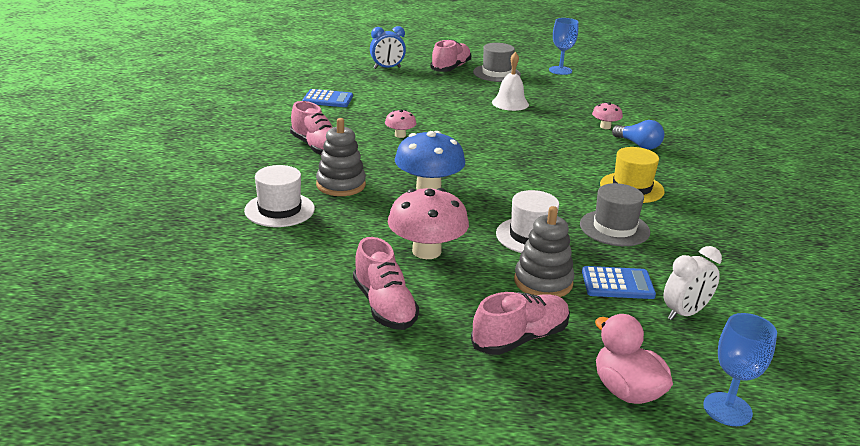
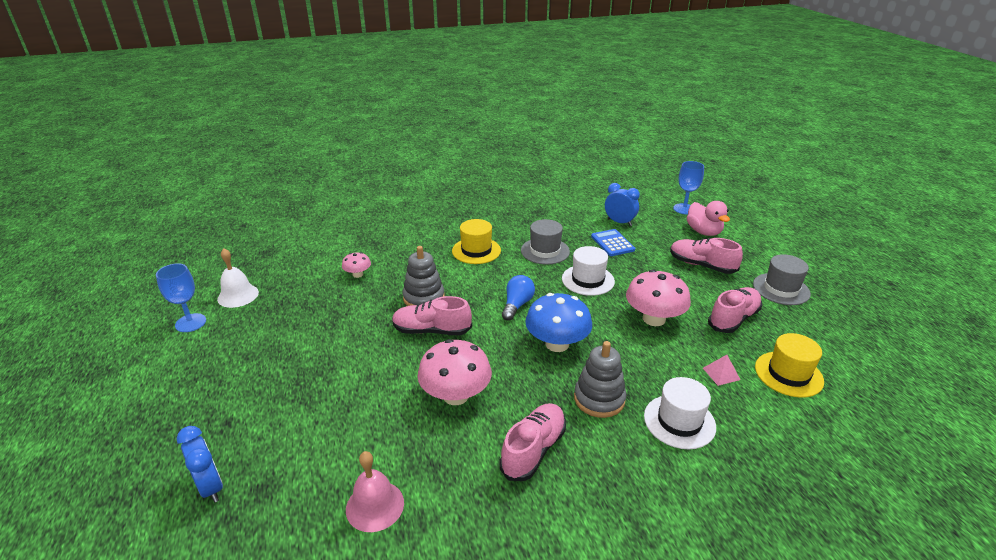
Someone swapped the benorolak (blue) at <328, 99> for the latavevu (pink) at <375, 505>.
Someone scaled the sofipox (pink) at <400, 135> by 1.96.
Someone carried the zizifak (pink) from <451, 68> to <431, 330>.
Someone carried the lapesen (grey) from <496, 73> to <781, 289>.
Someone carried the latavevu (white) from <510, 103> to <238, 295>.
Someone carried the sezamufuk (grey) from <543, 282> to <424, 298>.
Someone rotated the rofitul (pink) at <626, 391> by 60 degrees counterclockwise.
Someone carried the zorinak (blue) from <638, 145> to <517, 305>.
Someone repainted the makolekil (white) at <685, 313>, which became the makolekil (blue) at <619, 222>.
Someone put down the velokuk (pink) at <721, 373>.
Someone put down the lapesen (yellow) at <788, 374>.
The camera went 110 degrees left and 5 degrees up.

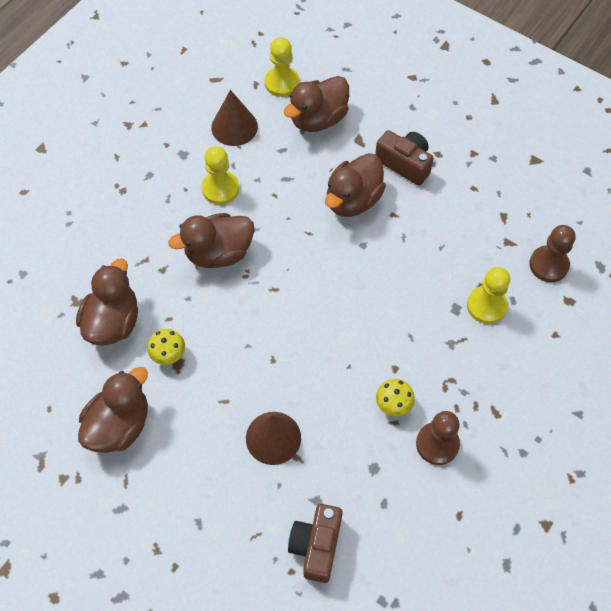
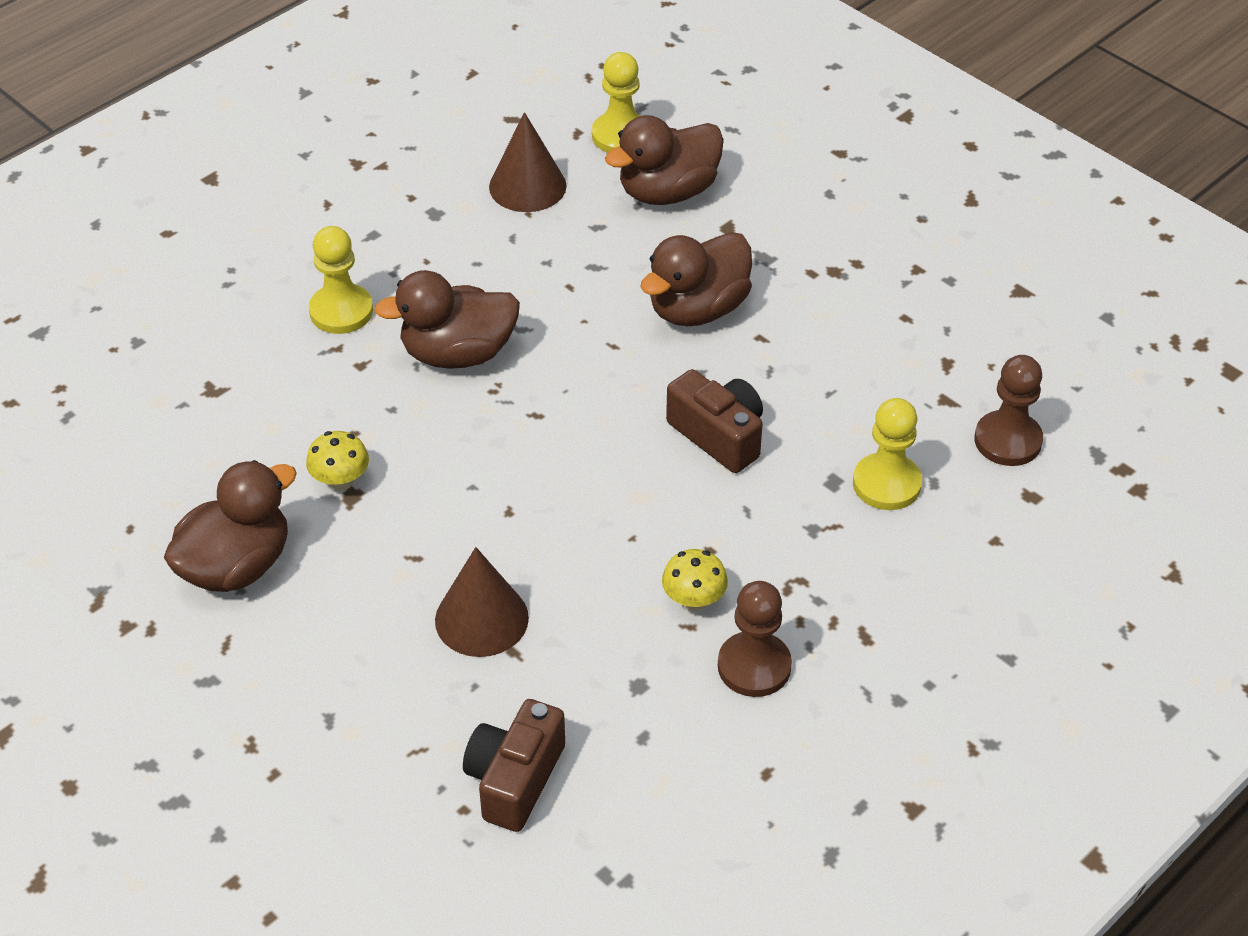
Someone took away the rofitul (brown) at <113, 322>.
Someone carried the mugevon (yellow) from <220, 189> to <341, 311>.
Someone carried the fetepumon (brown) from <404, 164> to <719, 435>.
The camera went 10 degrees right and 15 degrees down.

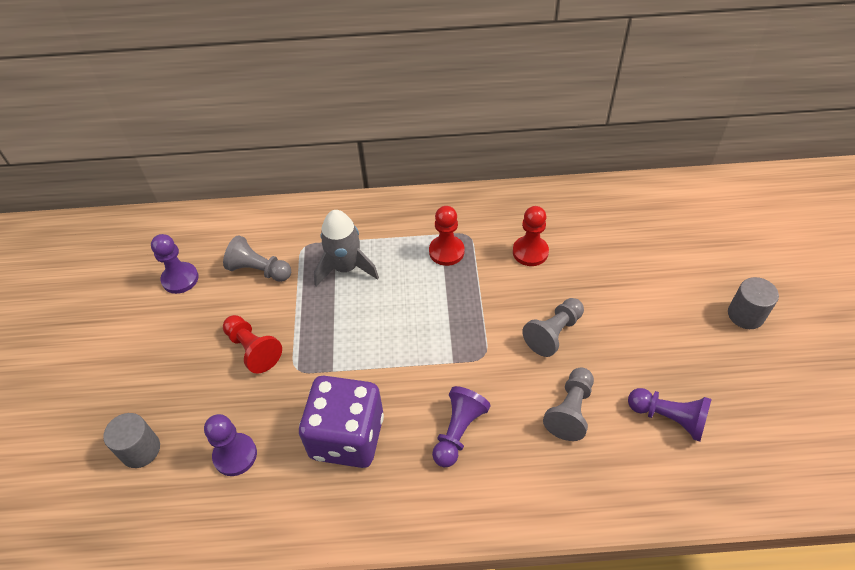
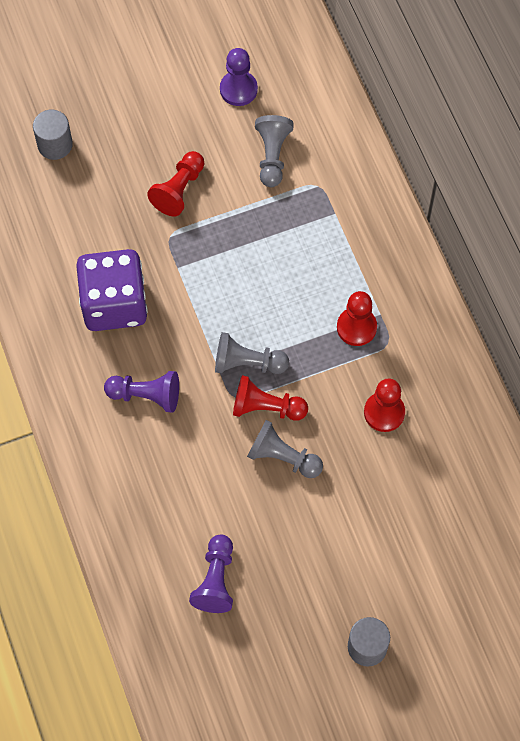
Someone took away the mugevon (purple) at <235, 455>.
Someone took away the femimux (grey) at <345, 268>.
Someone carried the mugevon (grey) from <570, 410> to <247, 363>.
Someone put down the mugevon (red) at <266, 407>.
The camera went 70 degrees right and 15 degrees up.

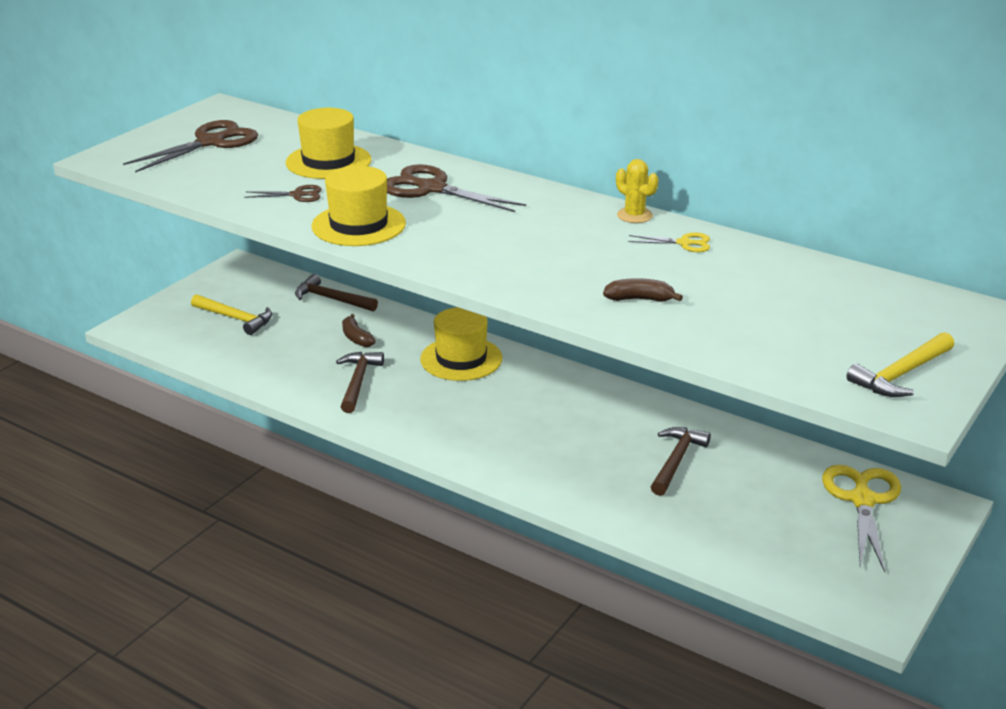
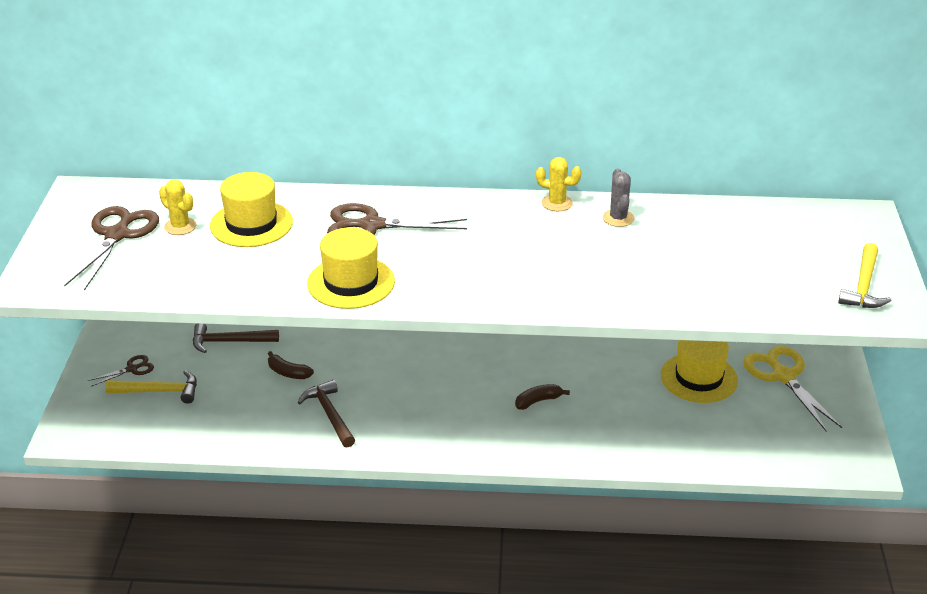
Someone carried the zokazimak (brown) from <297, 195> to <132, 369>.
Someone carried the lapesen (yellow) from <461, 359> to <699, 378>.
Someone carried the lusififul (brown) from <640, 299> to <538, 401>.
Someone swapped the zokazimak (yellow) at <684, 243> for the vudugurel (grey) at <618, 218>.
Someone took away the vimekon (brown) at <676, 461>.
Someone put down the vudugurel (yellow) at <180, 226>.
The camera went 30 degrees left and 5 degrees up.

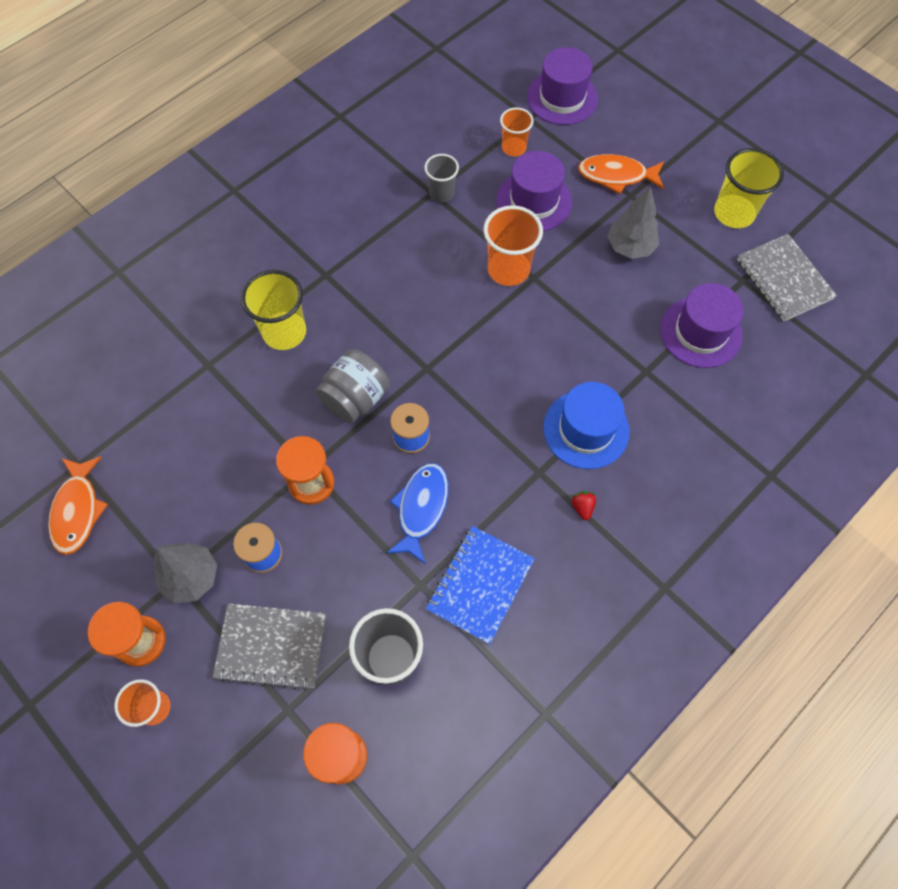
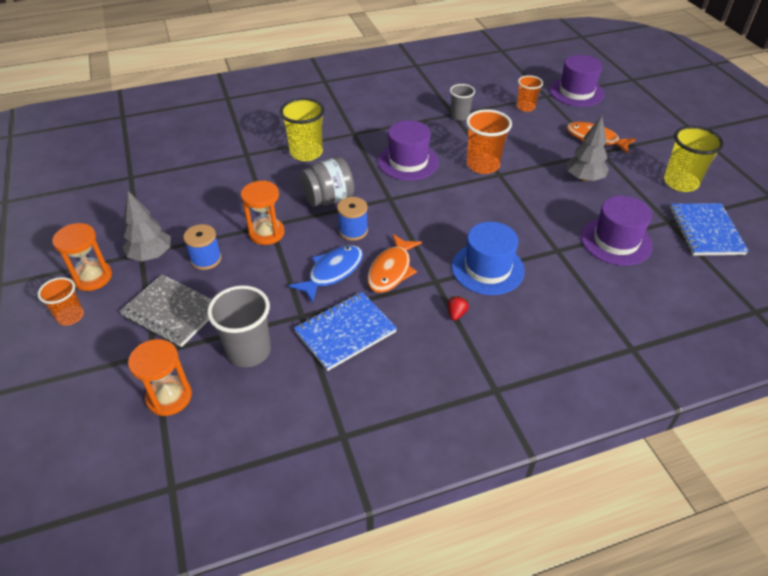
Someone carried the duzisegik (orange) from <77, 510> to <391, 270>.
Someone carried the lapesen (purple) from <534, 201> to <408, 162>.
Someone repainted the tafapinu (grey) at <784, 279>, which became the tafapinu (blue) at <705, 231>.
The camera went 25 degrees right and 20 degrees down.

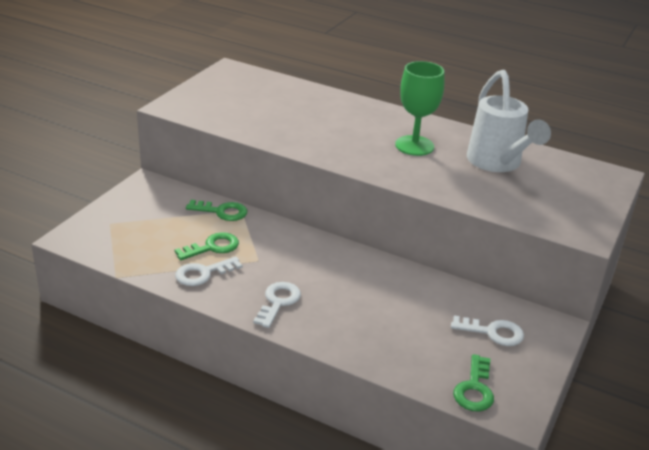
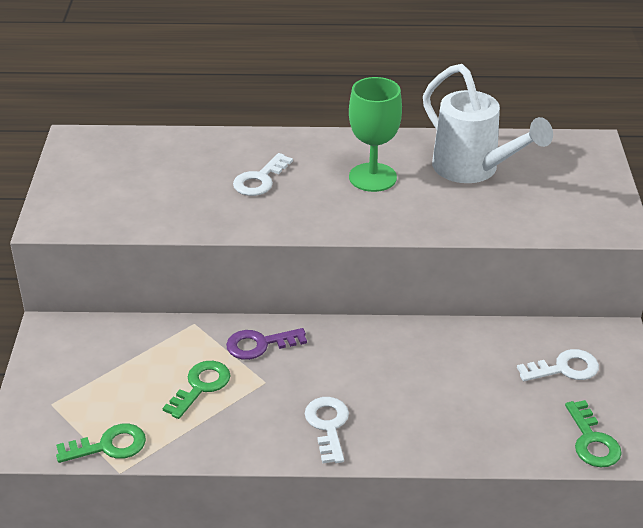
Someone carried the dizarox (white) from <203, 273> to <260, 180>.
Someone carried the dizarox (green) from <222, 212> to <109, 446>.
Someone put down the dizarox (purple) at <259, 344>.
The camera went 25 degrees left and 5 degrees up.

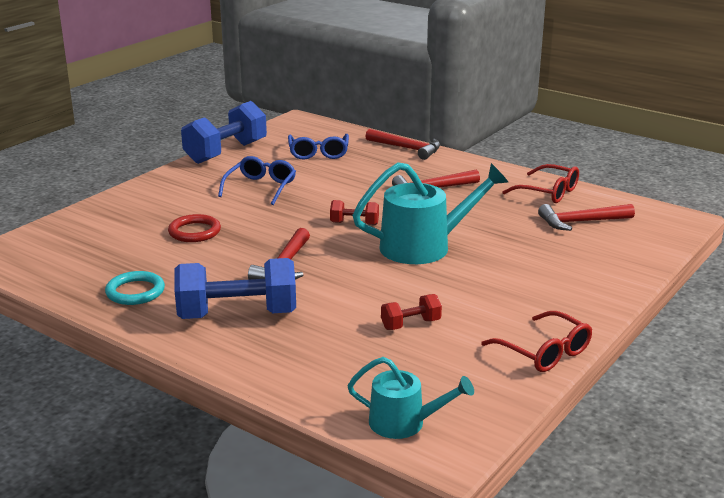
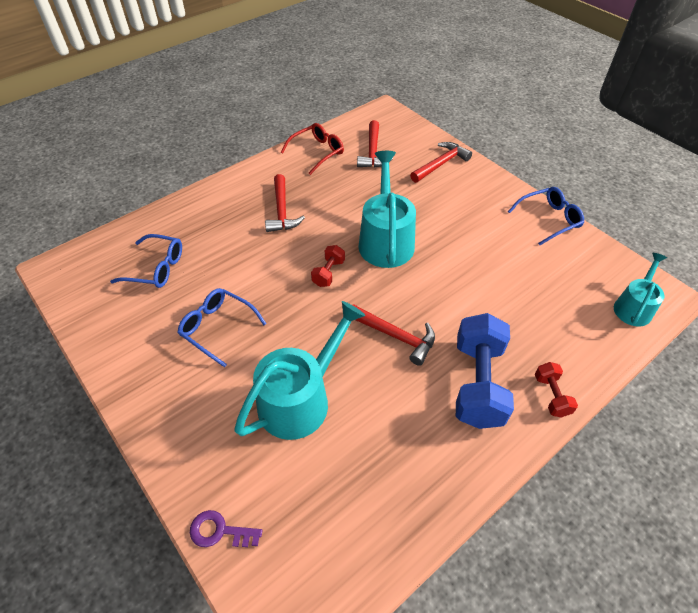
Someone took away the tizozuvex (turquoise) at <135, 292>.
Someone swapped the tizozuvex (red) at <194, 232> for the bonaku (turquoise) at <300, 399>.
Someone took away the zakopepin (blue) at <226, 152>.
Someone carried the vimekon (red) from <407, 148> to <441, 164>.
Someone carried the zakopepin (red) from <410, 324> to <551, 395>.
Someone repainted the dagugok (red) at <544, 352>, which became the dagugok (blue) at <549, 219>.
Someone put down the dizarox (purple) at <220, 531>.
The camera went 75 degrees left and 25 degrees up.

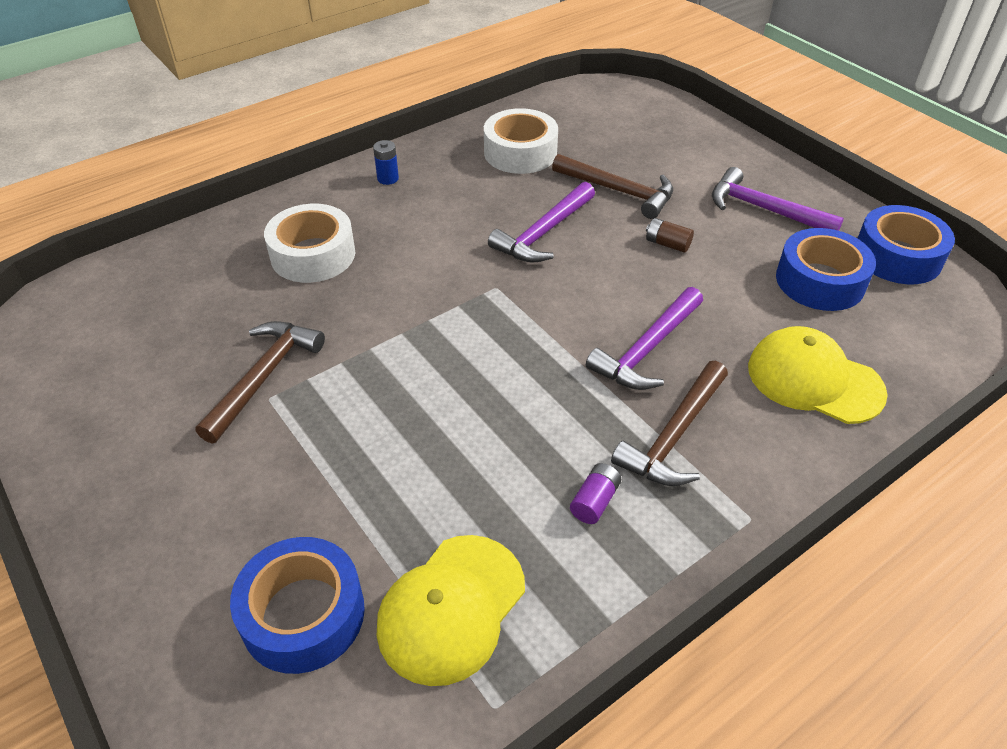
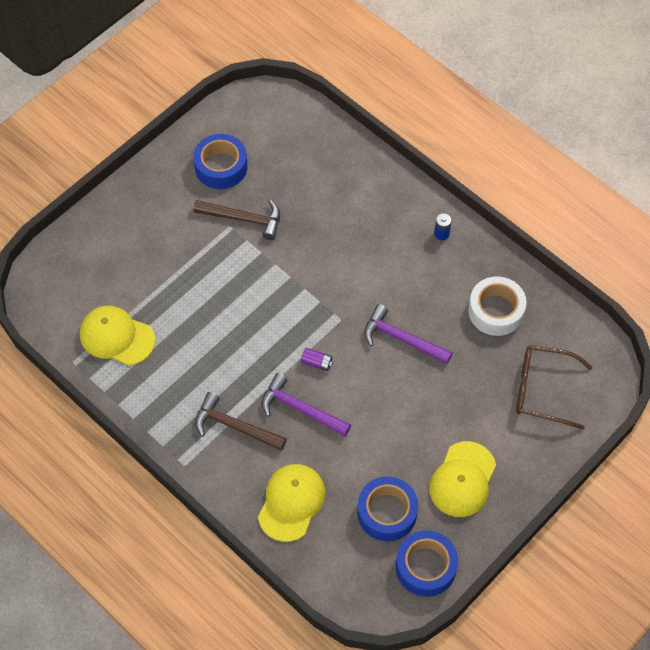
Someone carried the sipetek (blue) from <303, 614> to <221, 167>.
Someone took away the sipetek (white) at <313, 255>.
Someone took away the vimekon (brown) at <619, 191>.
Someone carried the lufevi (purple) from <595, 501> to <317, 363>.
Someone took away the lufevi (brown) at <667, 244>.
Someone swapped the vimekon (purple) at <764, 209> for the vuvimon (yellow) at <462, 479>.
Someone put down the dagugok (brown) at <542, 390>.
The camera went 80 degrees right and 15 degrees up.

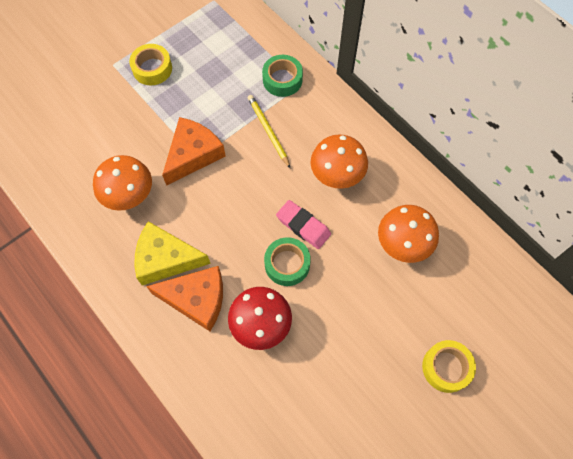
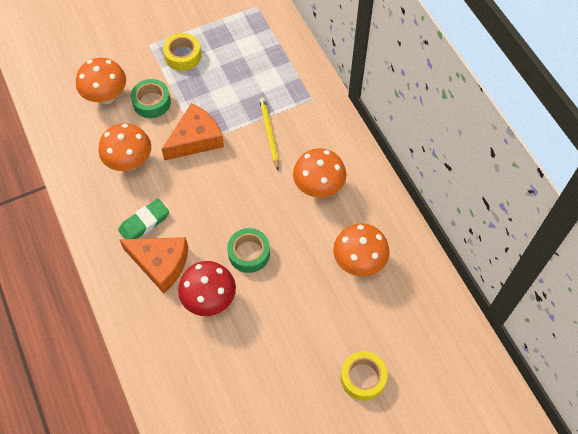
Someone swapped the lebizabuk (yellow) at <165, 259> for the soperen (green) at <144, 223>.
Someone carried the sipetek (green) from <282, 80> to <151, 102>.
Someone took away the soperen (pink) at <303, 226>.
Someone put down the sofipox (orange) at <106, 97>.
The camera went 15 degrees right and 5 degrees down.

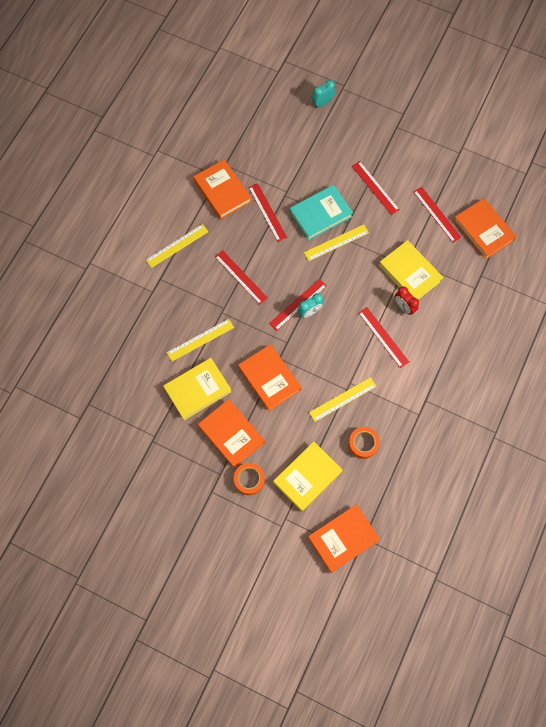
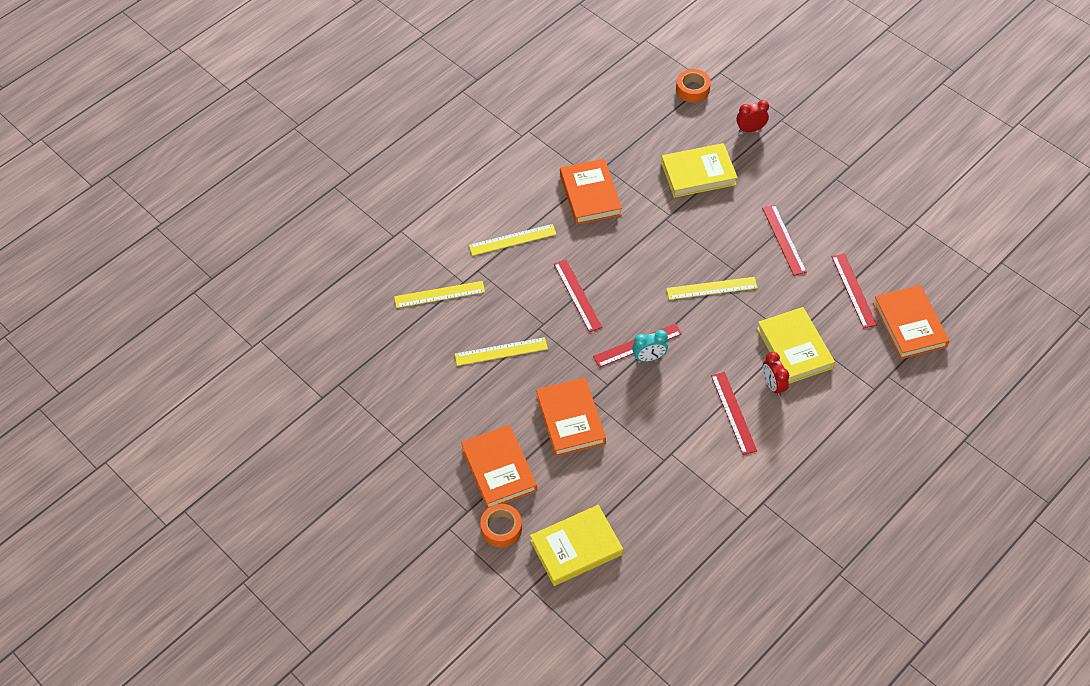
Someone carried the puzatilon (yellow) from <197, 390> to <698, 173>.
Someone took away the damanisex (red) at <267, 212>.
Someone took away the puzatilon (turquoise) at <320, 214>.
Someone took away the puzatilon (orange) at <343, 538>.
Someone carried the damanisex (yellow) from <342, 399> to <439, 294>.
Someone repainted the makolekil (turquoise) at <322, 103>, which became the makolekil (red) at <750, 129>.
Someone carried the sipetek (orange) from <363, 443> to <692, 89>.
The camera went 20 degrees right and 15 degrees down.

